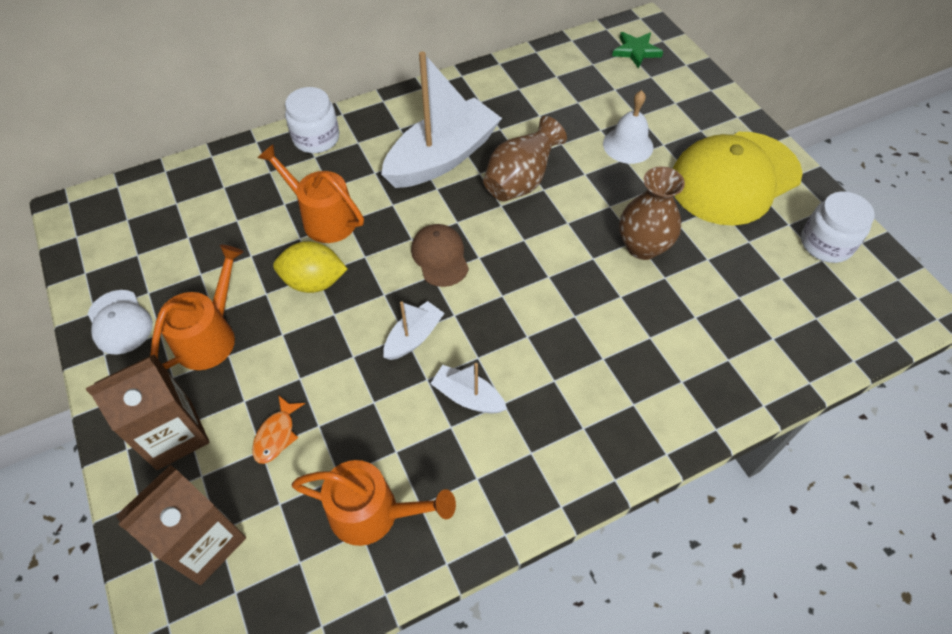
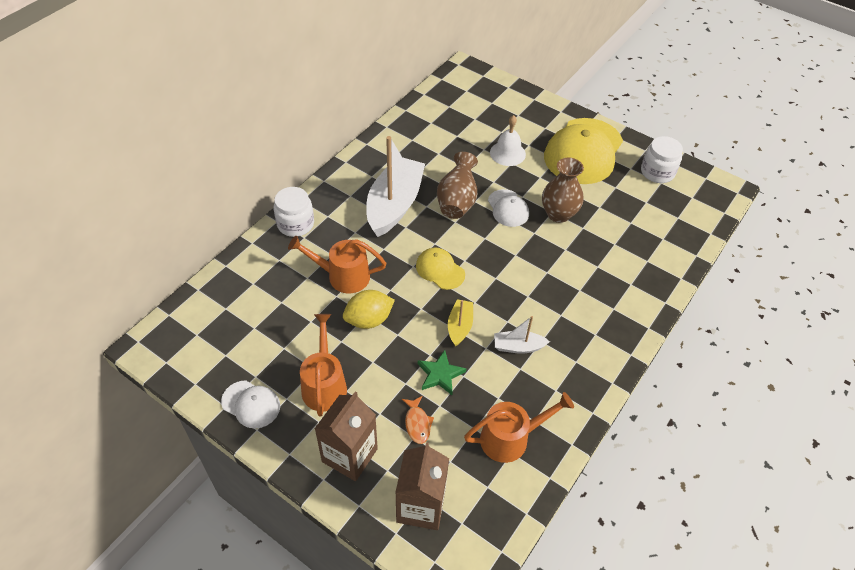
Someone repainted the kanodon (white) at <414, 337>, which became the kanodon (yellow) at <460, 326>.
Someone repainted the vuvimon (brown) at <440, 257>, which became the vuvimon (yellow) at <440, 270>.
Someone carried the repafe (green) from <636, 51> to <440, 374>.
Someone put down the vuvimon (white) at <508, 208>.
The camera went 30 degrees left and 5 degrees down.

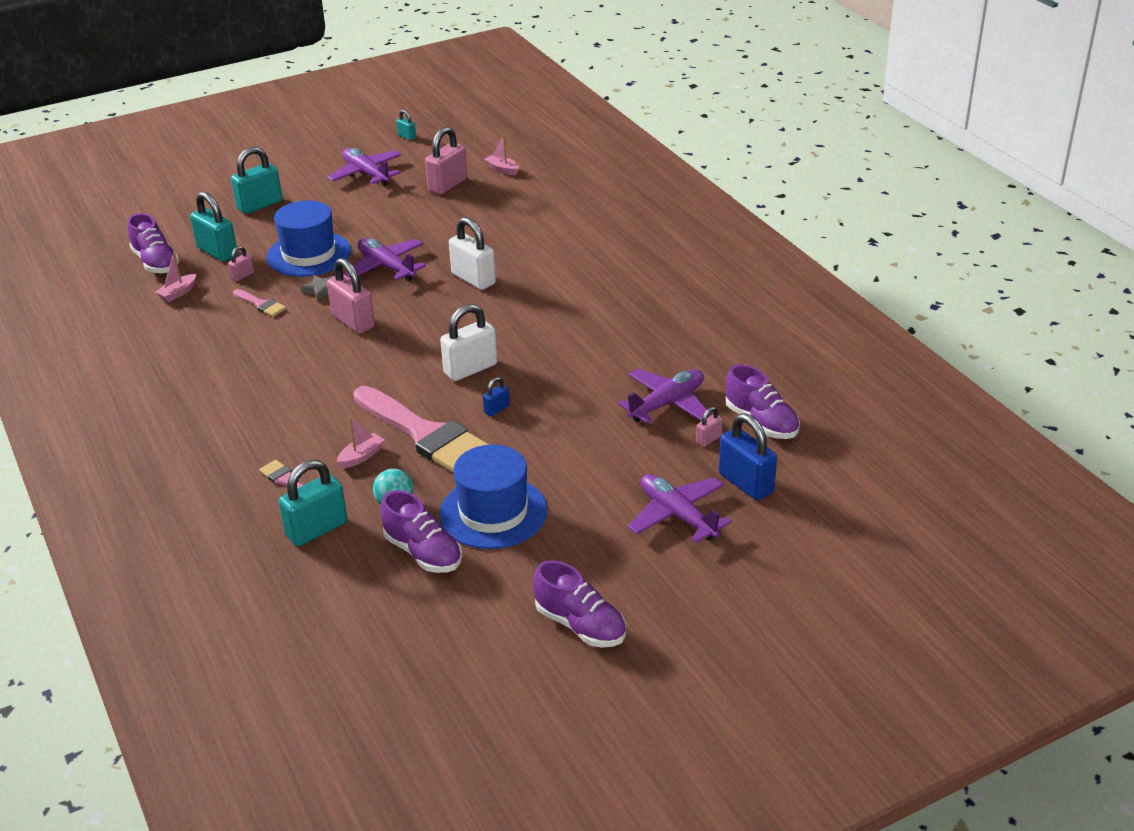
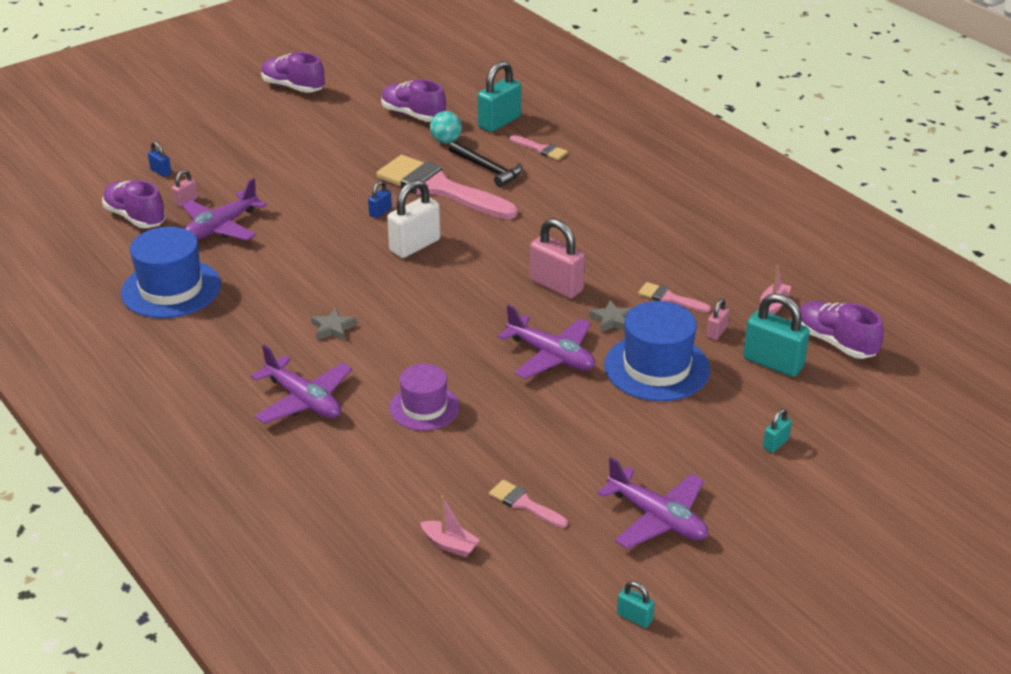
Someone scaled the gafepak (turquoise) at <259, 205> by 0.49.
Someone swapped the kanodon (pink) at <361, 456> for the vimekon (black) at <488, 169>.
Someone swapped the gafepak (pink) at <447, 185> for the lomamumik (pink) at <524, 504>.
Someone carried the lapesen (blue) from <493, 512> to <171, 289>.
Someone took away the gafepak (white) at <473, 279>.
Someone carried the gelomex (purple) from <677, 515> to <303, 400>.
Someone scaled the gafepak (blue) at <746, 483> by 0.49.
Someone put down the repafe (grey) at <333, 328>.
Someone put down the lapesen (purple) at <424, 407>.
The camera went 170 degrees right and 0 degrees up.

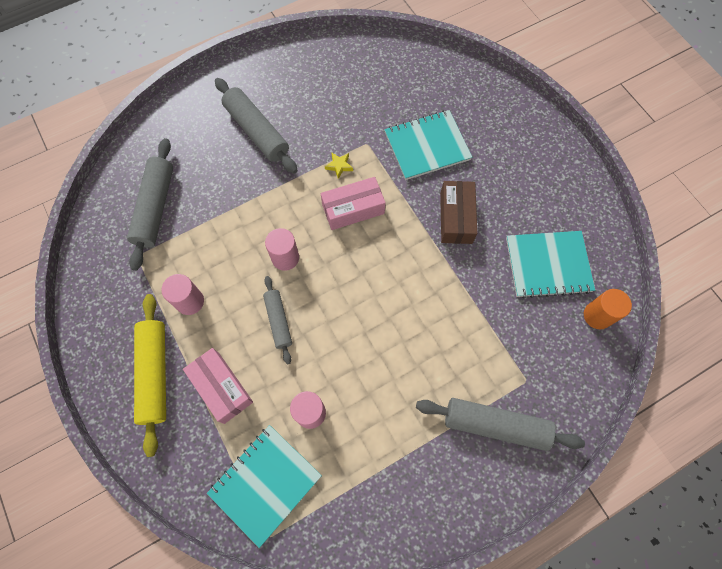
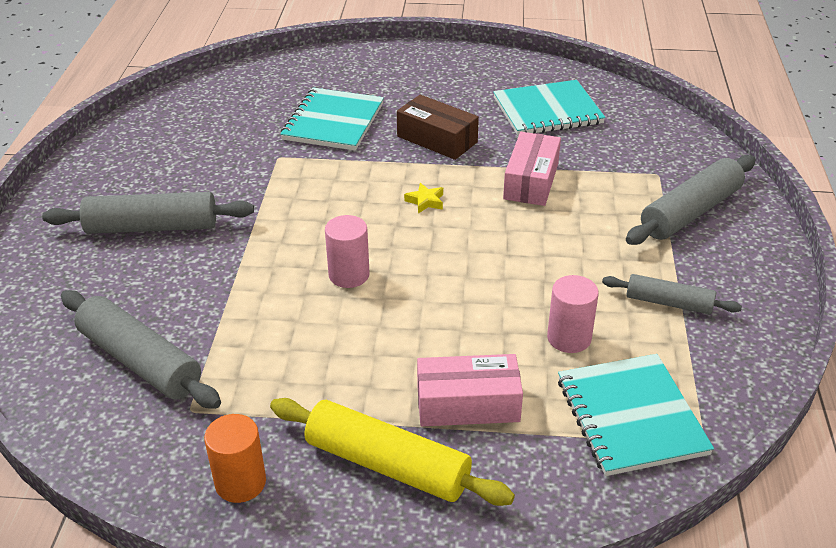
Someone took away the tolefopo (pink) at <190, 301>.
Someone carried the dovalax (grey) from <278, 321> to <668, 303>.
Someone carried the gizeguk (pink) from <353, 209> to <531, 181>.
Someone carried the repafe (yellow) from <339, 166> to <425, 201>.
Someone rotated the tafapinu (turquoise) at <548, 265> by 45 degrees clockwise.
Someone carried the tolefopo (orange) from <597, 315> to <240, 482>.
The camera went 55 degrees left and 30 degrees down.

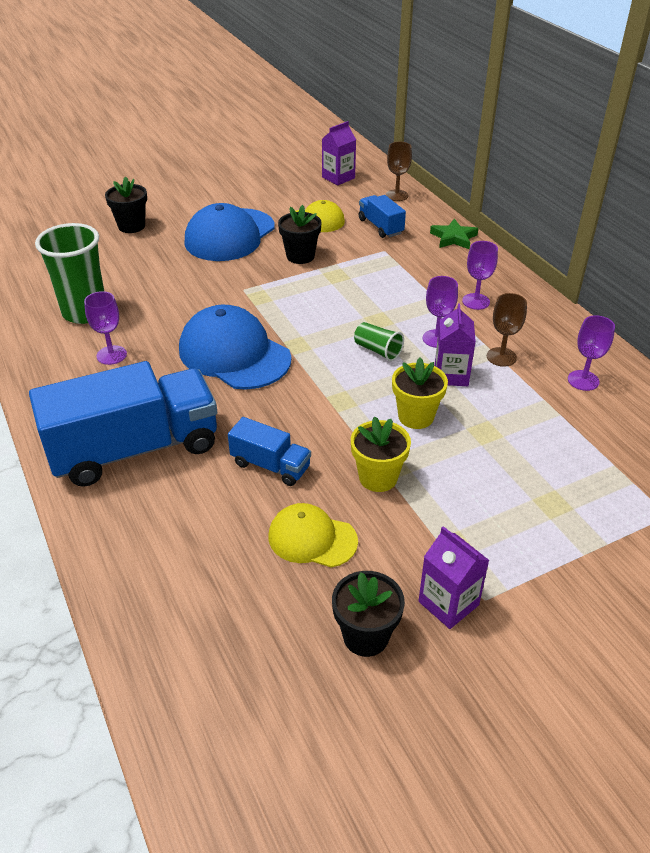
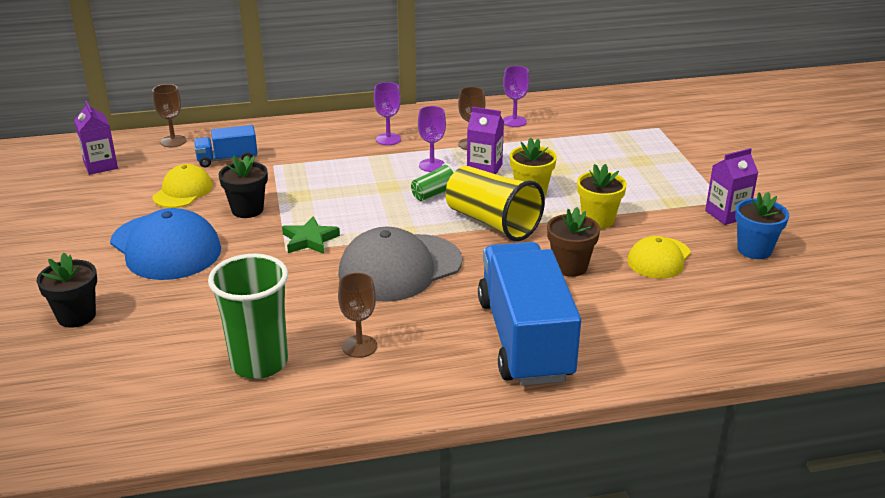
Someone repainted the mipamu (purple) at <111, 355>, which became the mipamu (brown) at <359, 346>.
Someone repainted the vuvimon (blue) at <234, 354>, which became the vuvimon (grey) at <400, 268>.
Someone swapped the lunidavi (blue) at <270, 465> for the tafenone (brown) at <570, 266>.
Someone repainted the tafenone (black) at <365, 636>, which became the tafenone (blue) at <754, 250>.
Someone carried the repafe (green) from <453, 238> to <309, 240>.
Someone put down the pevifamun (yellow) at <492, 223>.
The camera went 75 degrees left and 10 degrees down.

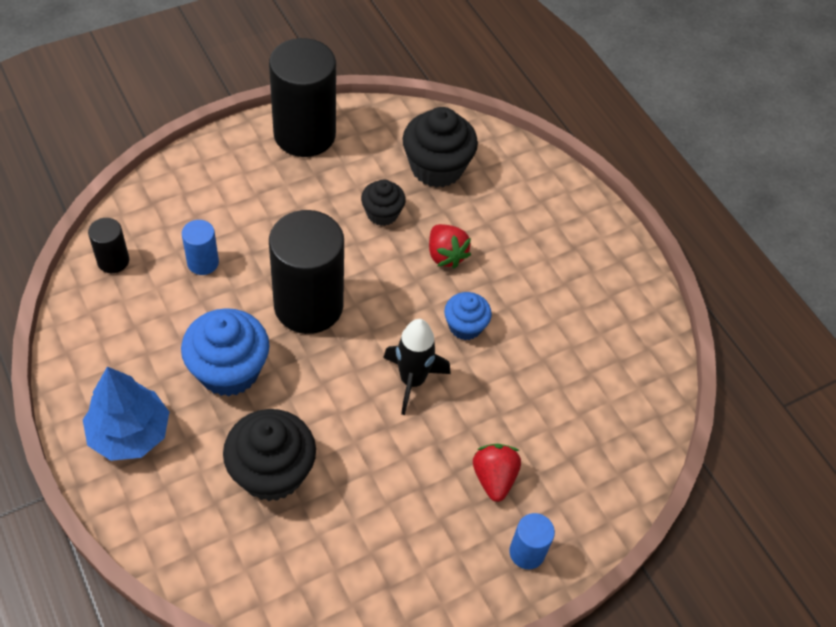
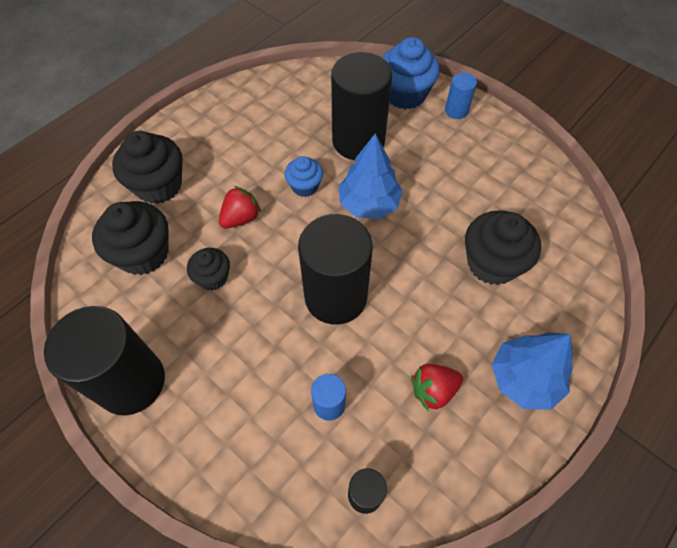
Someone carried the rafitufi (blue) from <229, 370> to <405, 94>.
Someone swapped the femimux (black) at <412, 381> for the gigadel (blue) at <369, 203>.
Someone carried the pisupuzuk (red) from <494, 478> to <433, 390>.
Someone put down the rafitufi (black) at <158, 185>.
Someone put down the tolefopo (black) at <358, 141>.
The camera went 105 degrees left and 5 degrees up.

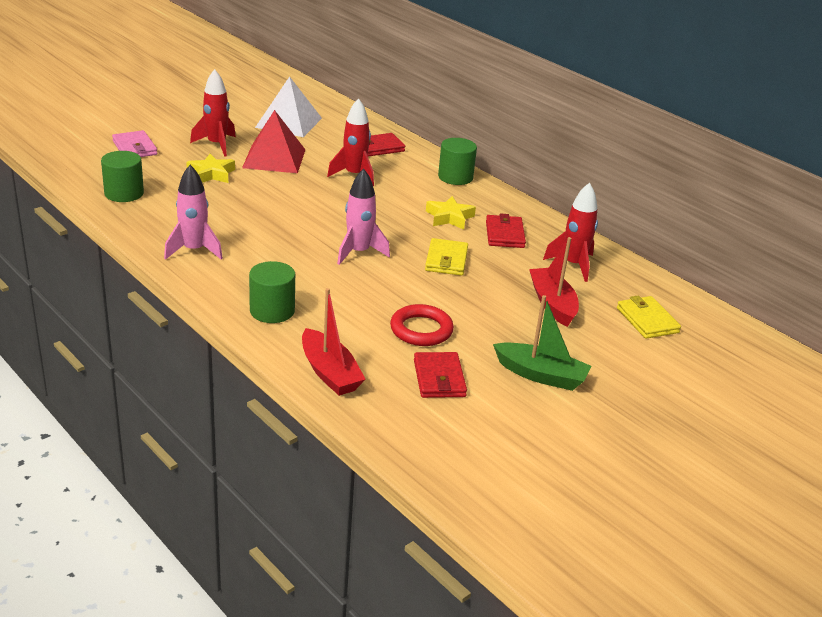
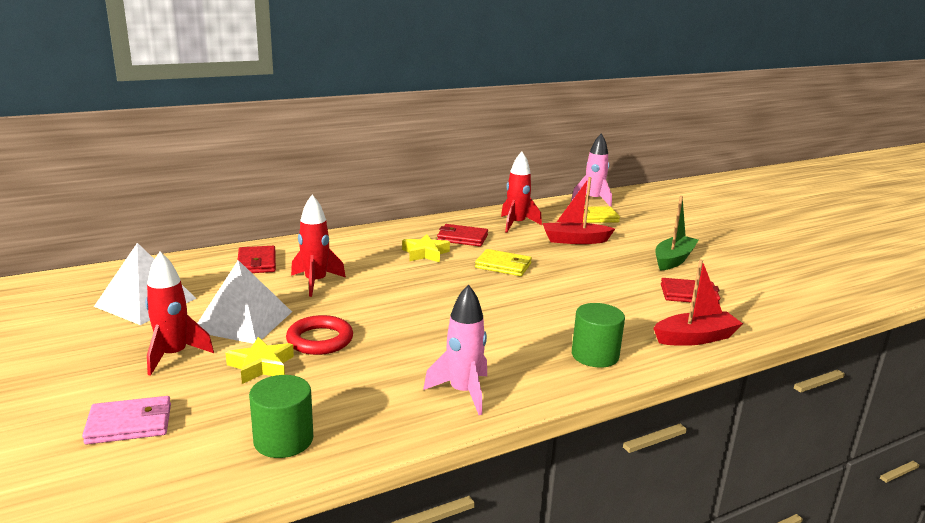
Someone repainted the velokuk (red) at <274, 158>, which became the velokuk (white) at <243, 321>.
Someone carried the femimux (pink) from <359, 252> to <593, 200>.
Someone carried the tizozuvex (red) from <421, 330> to <320, 340>.
Someone took away the tolefopo (green) at <455, 177>.
The camera went 75 degrees left and 10 degrees down.

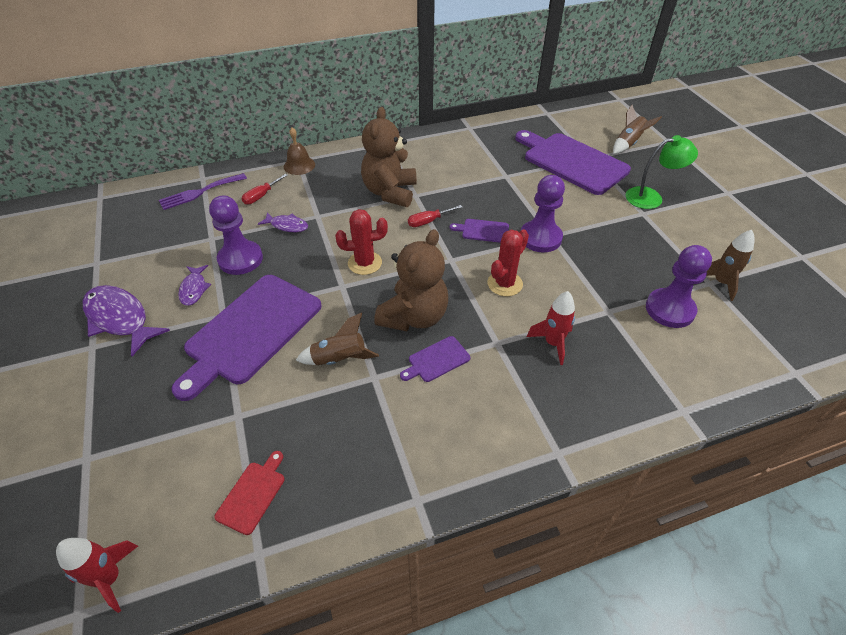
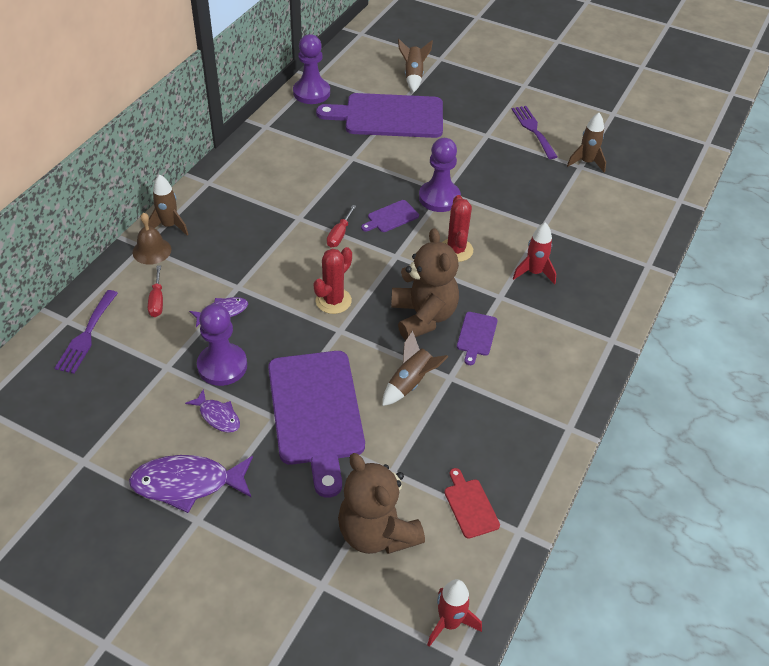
Someone carried the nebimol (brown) from <390, 192> to <377, 532>.
Someone took away the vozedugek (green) at <651, 197>.
Someone carried the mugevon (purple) from <669, 309> to <311, 93>.
Someone put down the femimux (brown) at <169, 226>.
Someone put down the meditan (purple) at <533, 130>.
The camera went 45 degrees left and 0 degrees up.

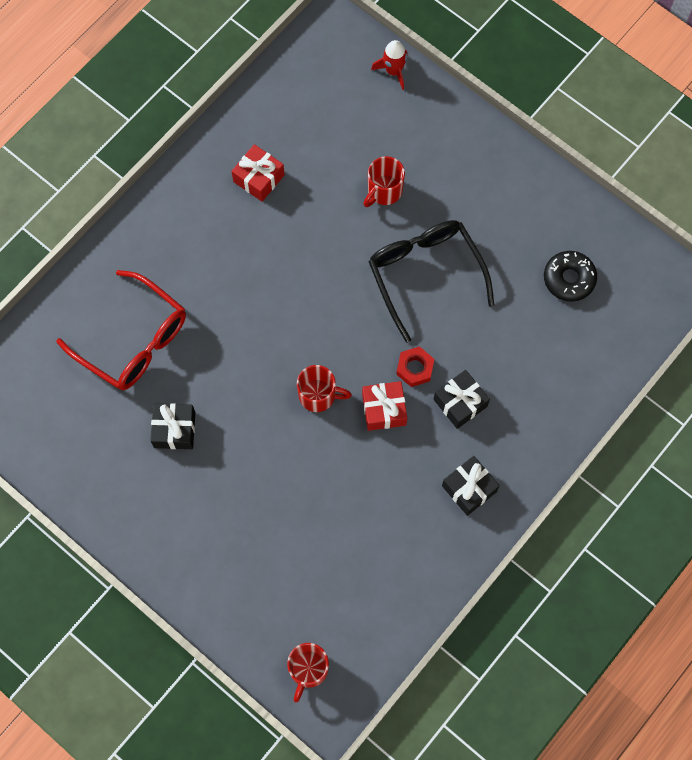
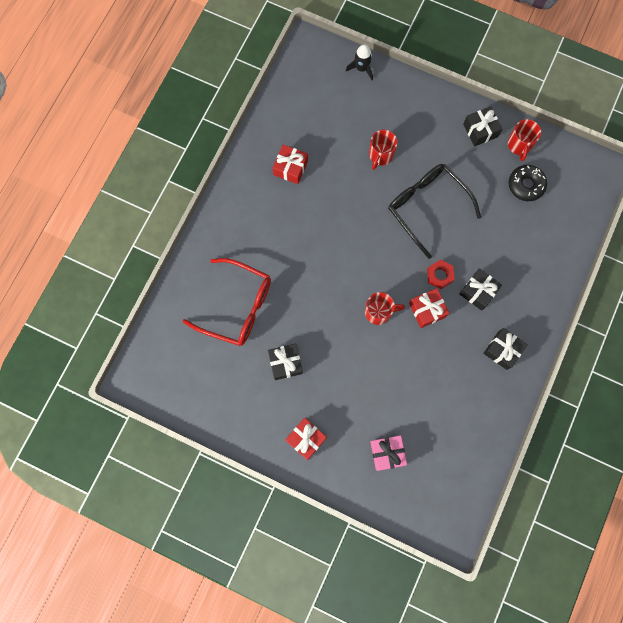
Someone carried the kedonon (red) from <308, 670> to <519, 145>.
Someone repainted the femimux (red) at <393, 71>, which became the femimux (black) at <361, 68>.
Someone put down the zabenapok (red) at <306, 439>.
Someone put down the zabenapok (pink) at <387, 453>.
Someone put down the zabenapok (black) at <480, 130>.
The camera went 15 degrees left and 5 degrees up.

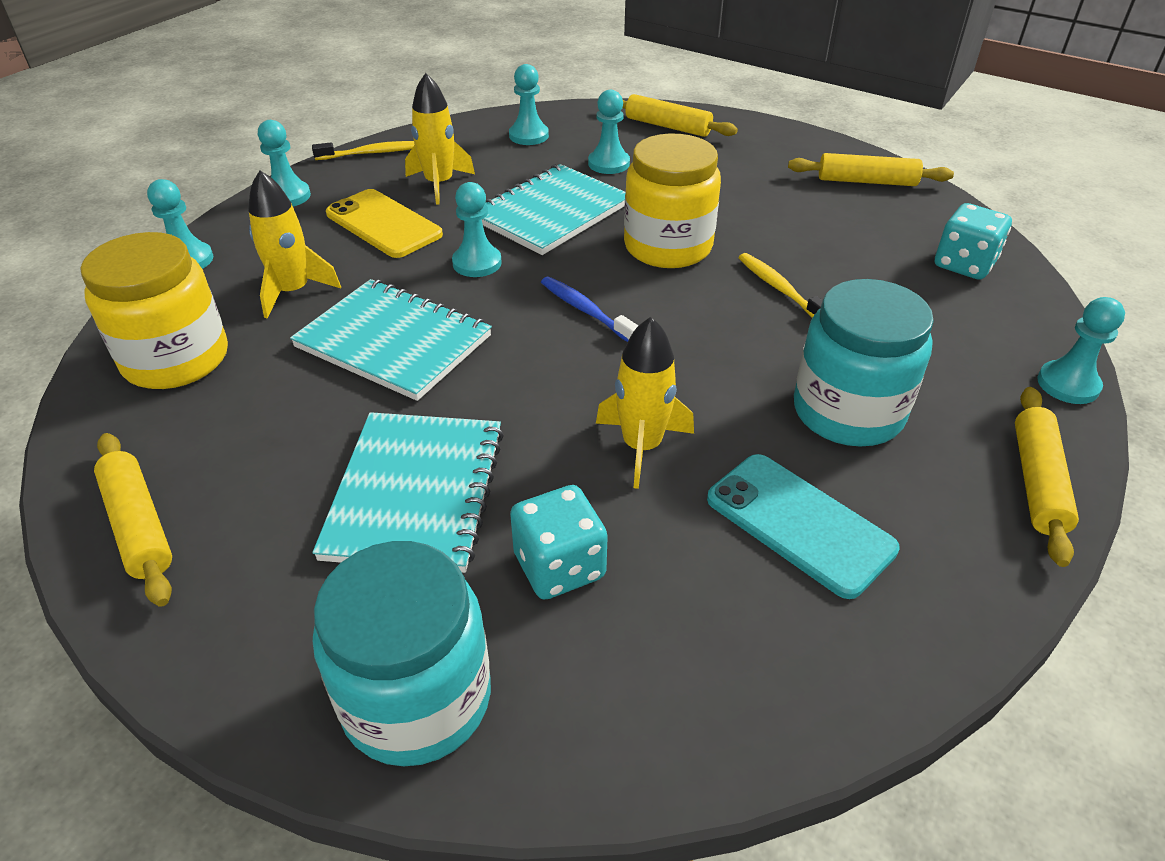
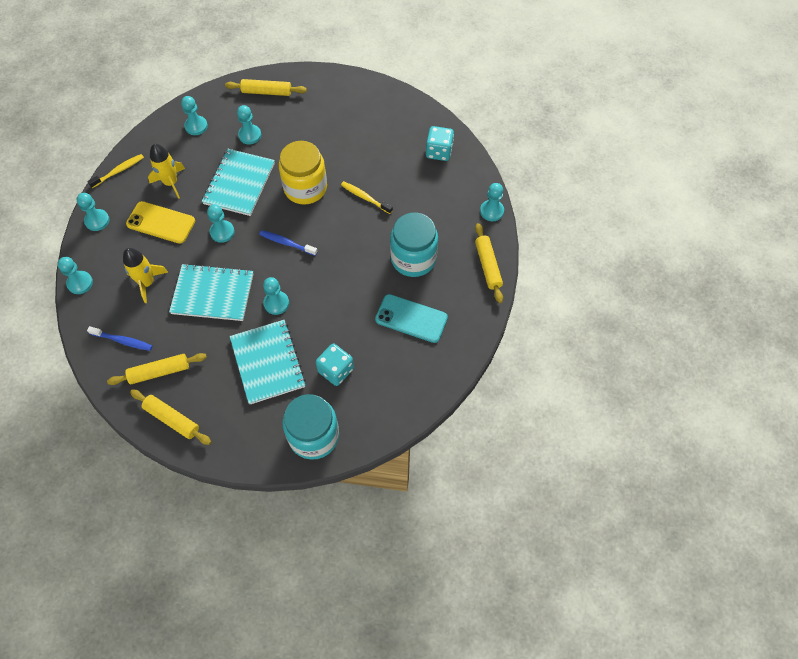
Someone swapped the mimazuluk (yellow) at <176, 359> for the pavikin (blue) at <123, 341>.
Someone took away the femimux (yellow) at <642, 446>.
Someone carried the dovalax (yellow) from <866, 181> to <159, 371>.
Someone put down the mugevon (turquoise) at <276, 303>.
The camera went 25 degrees left and 20 degrees up.

